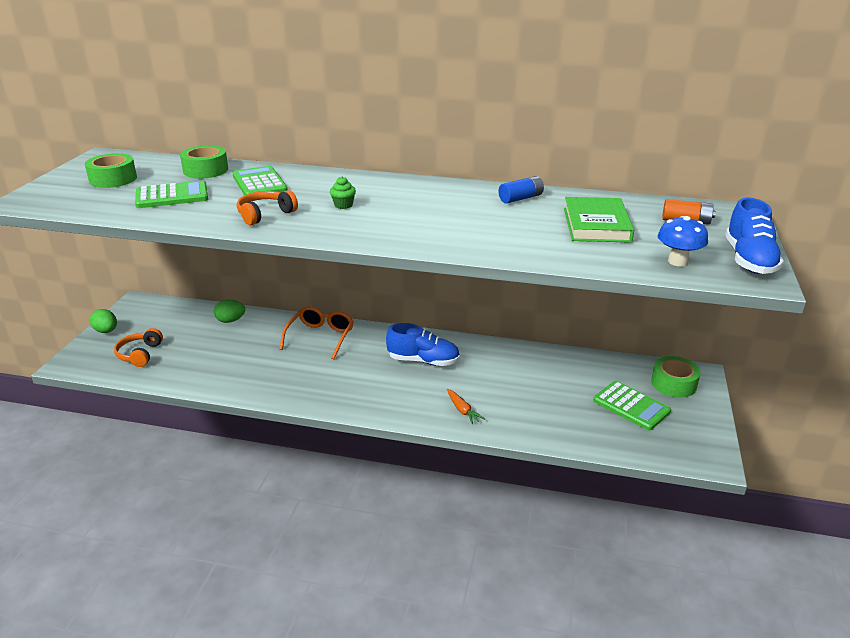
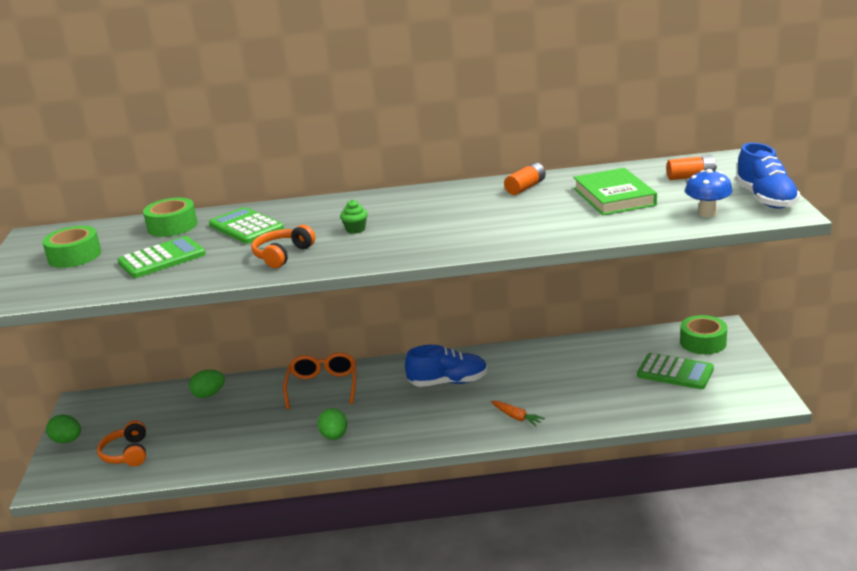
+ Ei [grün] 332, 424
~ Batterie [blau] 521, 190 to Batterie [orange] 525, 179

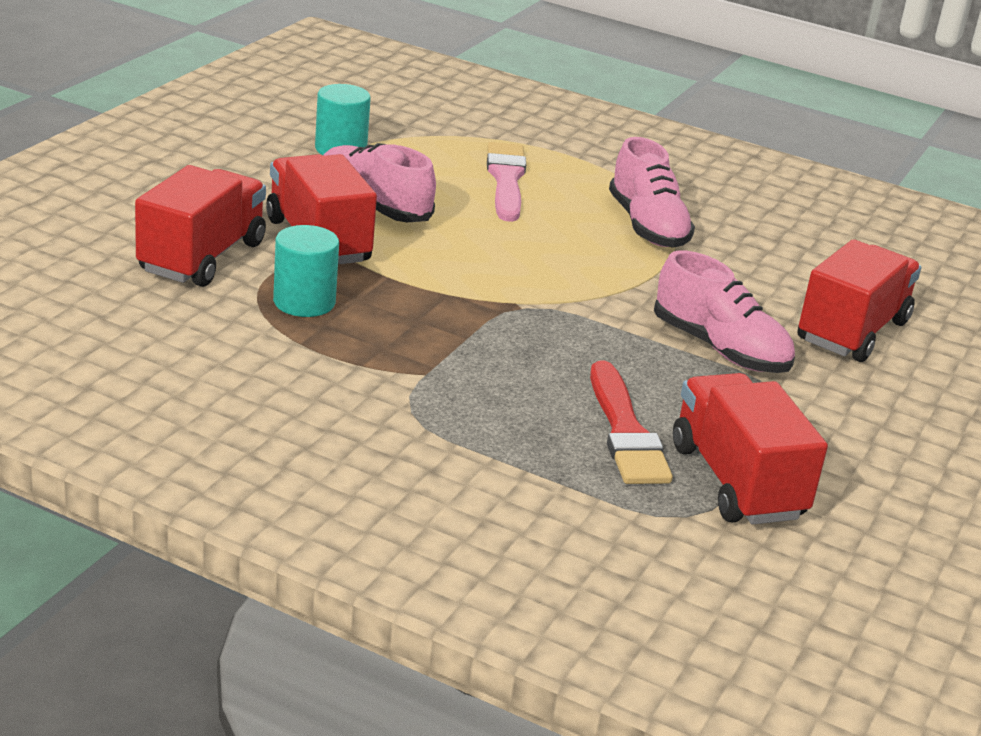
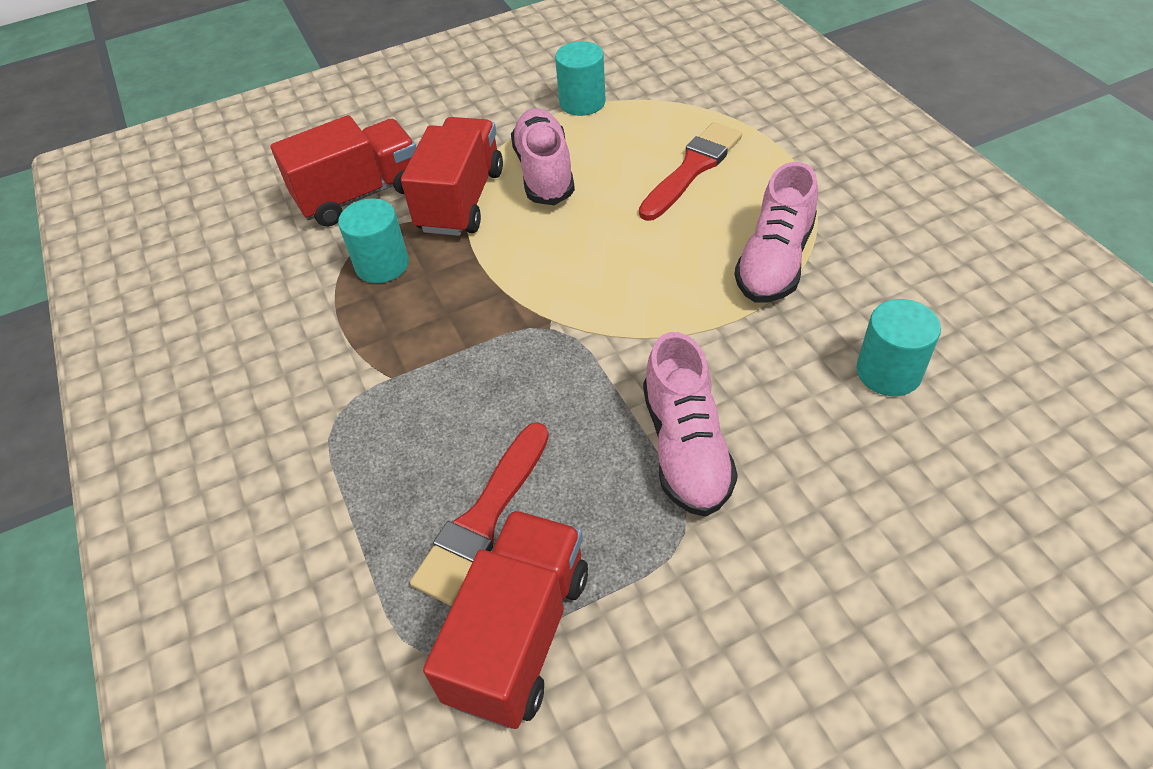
- Lastwagen [rot] 859, 300
+ Vollzylinder [türkis] 898, 347
~ Pinsel [rosa] 506, 182 to Pinsel [rot] 690, 171

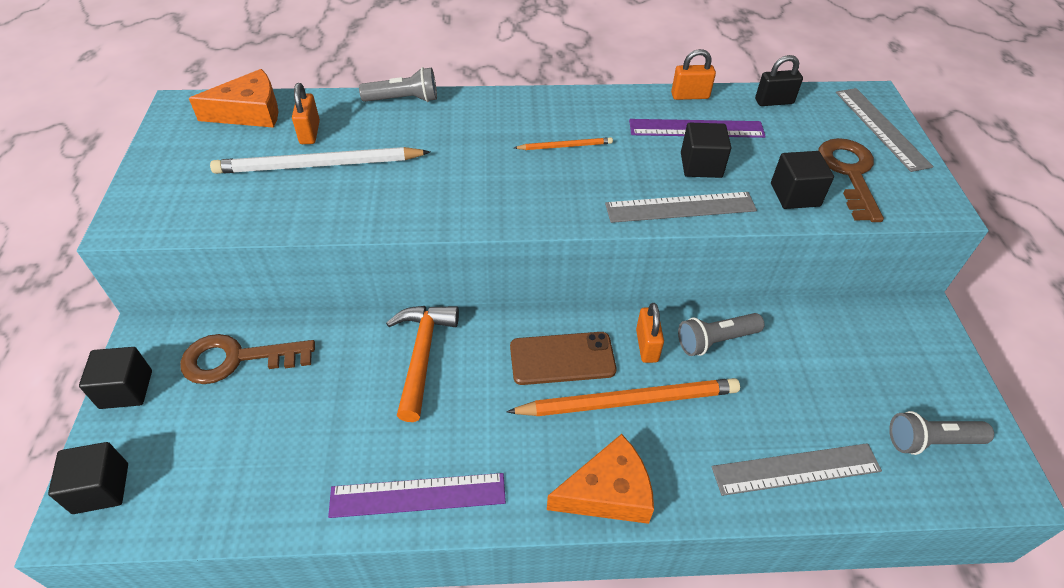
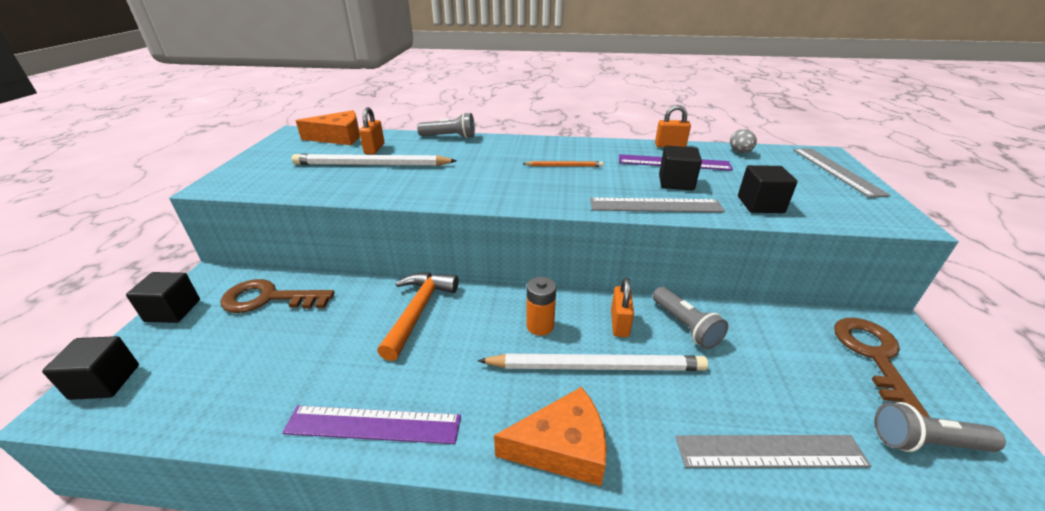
~ Schlüssel [braun] 851, 180 to 882, 367
~ Handy [braun] 563, 358 to Batterie [orange] 541, 306
~ Vorhängeschloss [schwarz] 779, 80 to Ei [grau] 743, 141
~ Bleistift [orange] 623, 397 to Bleistift [weiß] 592, 362
~ Taschenlampe [grau] 721, 334 = 690, 318 105 degrees counterclockwise

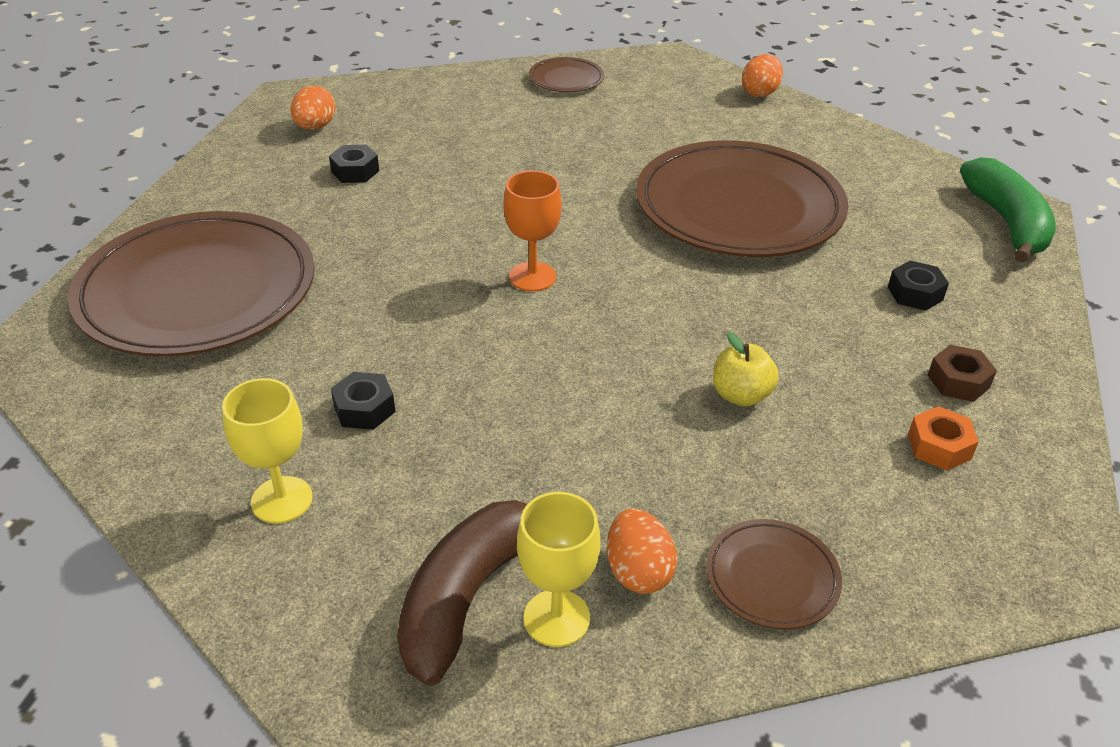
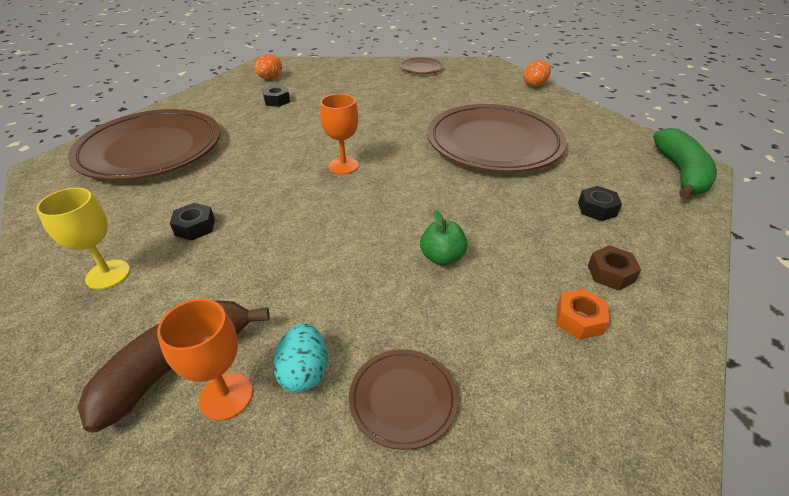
~ Kelch [gelb] 558, 569 to Kelch [orange] 204, 360
~ Ei [orange] 642, 551 to Ei [türkis] 300, 358
~ Apfel [gelb] 746, 369 to Apfel [grün] 444, 238

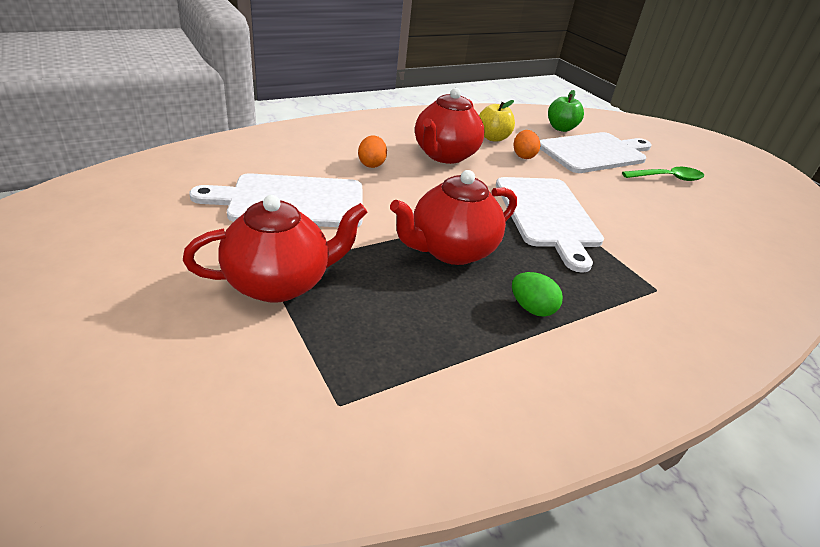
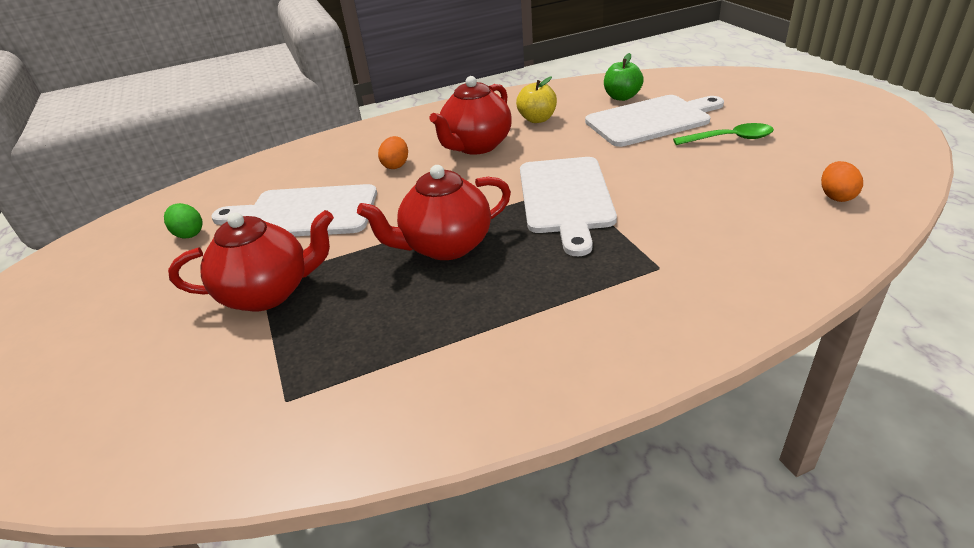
~ Ei [grün] 537, 294 to 183, 220
~ Ei [orange] 527, 144 to 842, 181

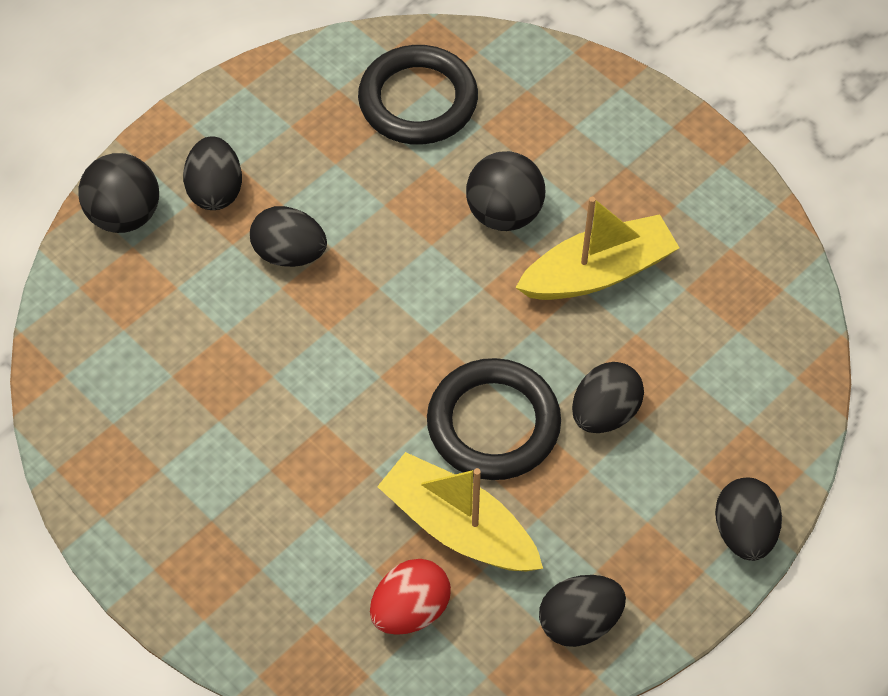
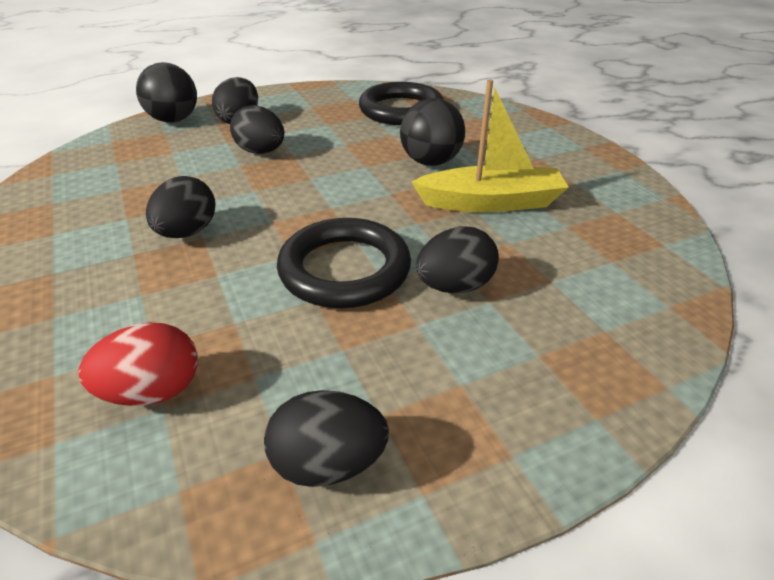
- Boot [gelb] 460, 511
~ Ei [schwarz] 748, 519 to 181, 207

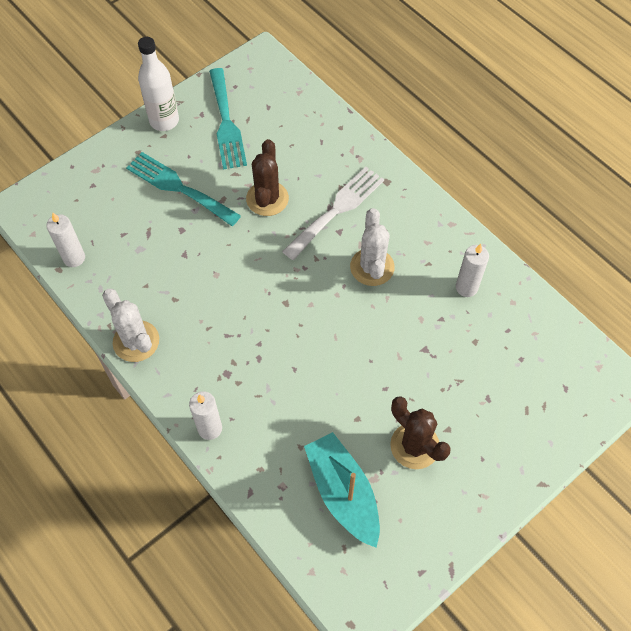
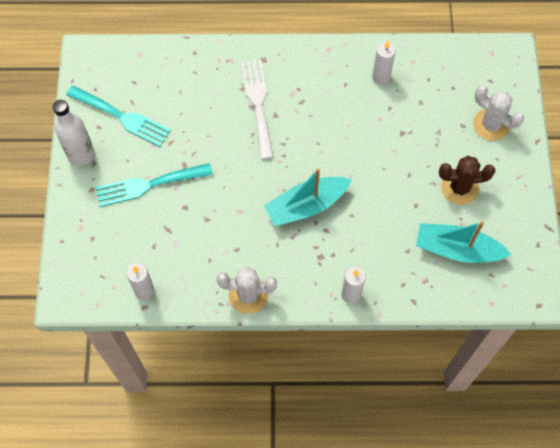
- Kaktus [braun] 267, 177
+ Boot [türkis] 308, 197
~ Kaktus [weiß] 372, 247 to 498, 113

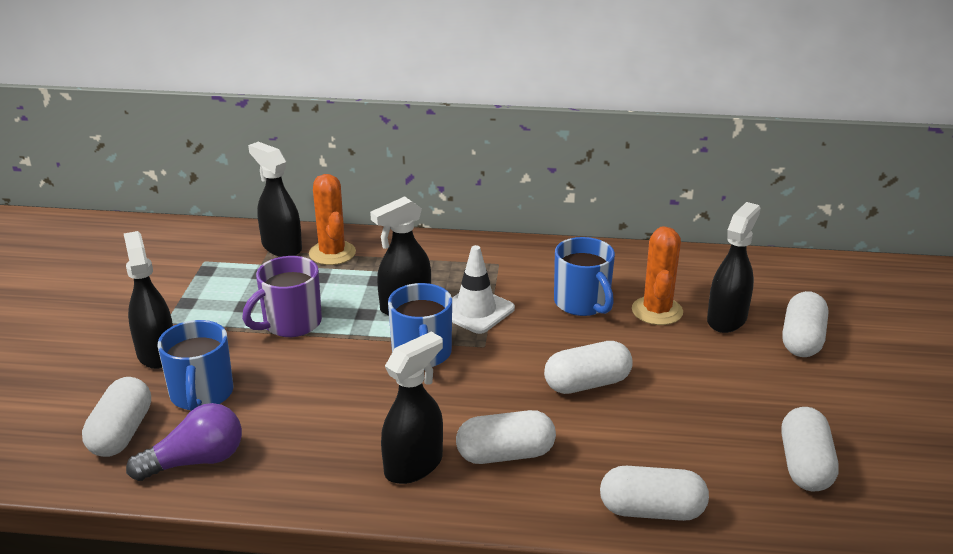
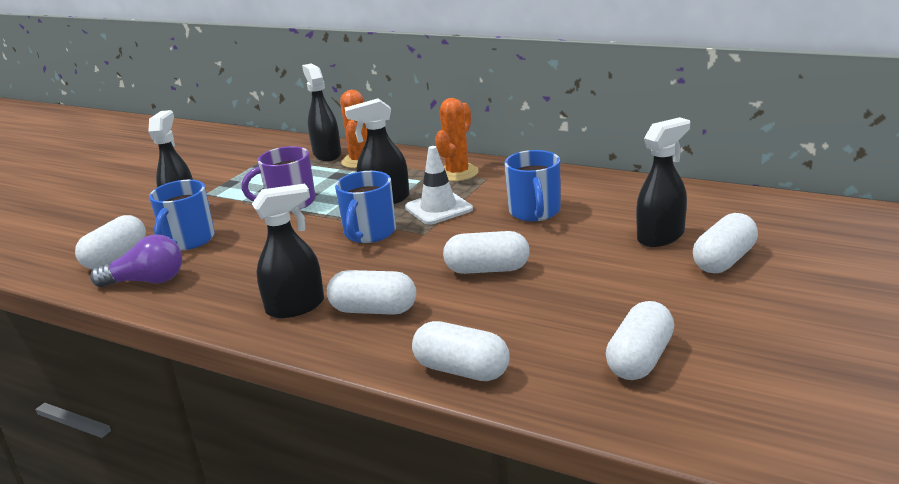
~ Kaktus [orange] 657, 275 to 457, 140

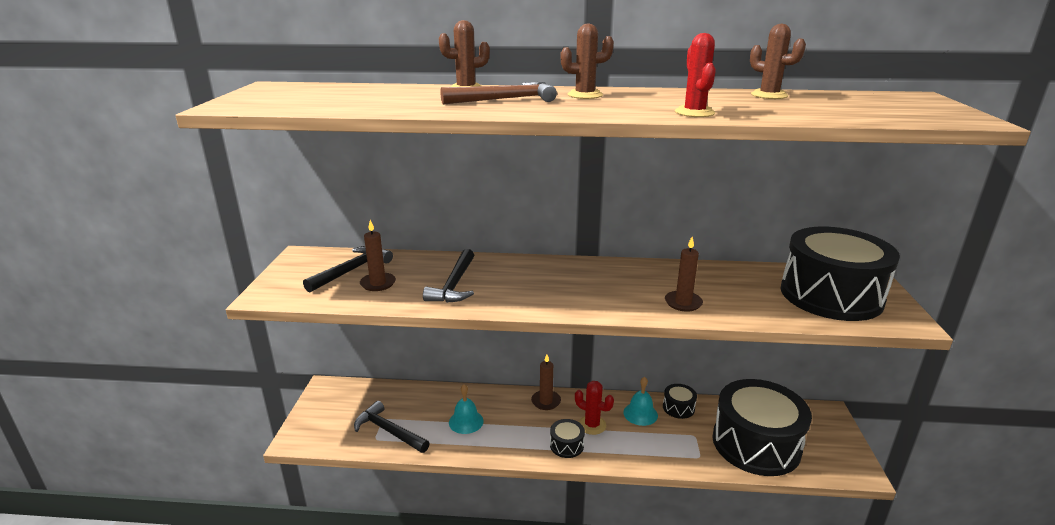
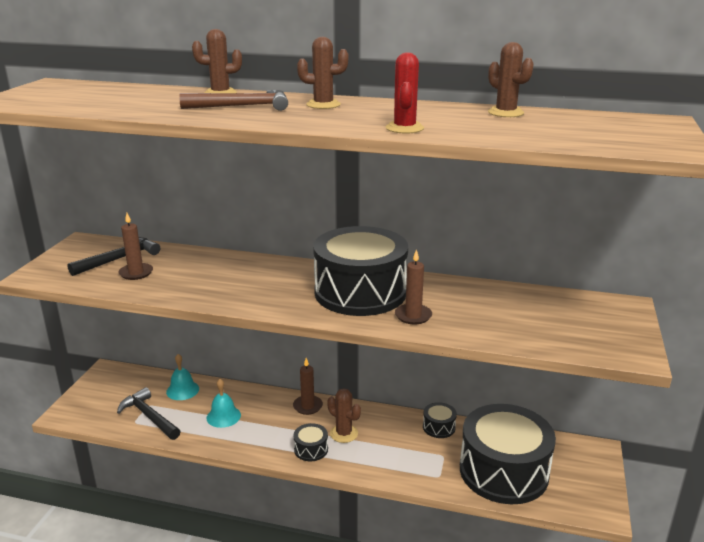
- Hammer [schwarz] 448, 276
~ Glocke [türkis] 640, 401 to 182, 377
~ Trommel [schwarz] 840, 274 to 360, 271
~ Kaktus [rot] 594, 408 to Kaktus [braun] 344, 415

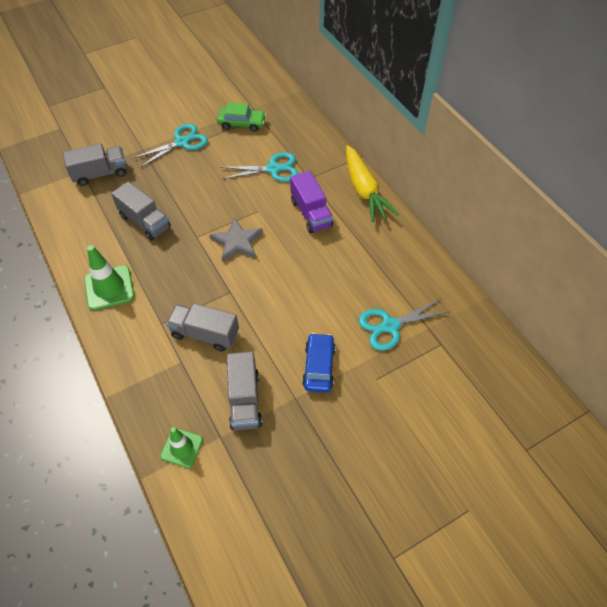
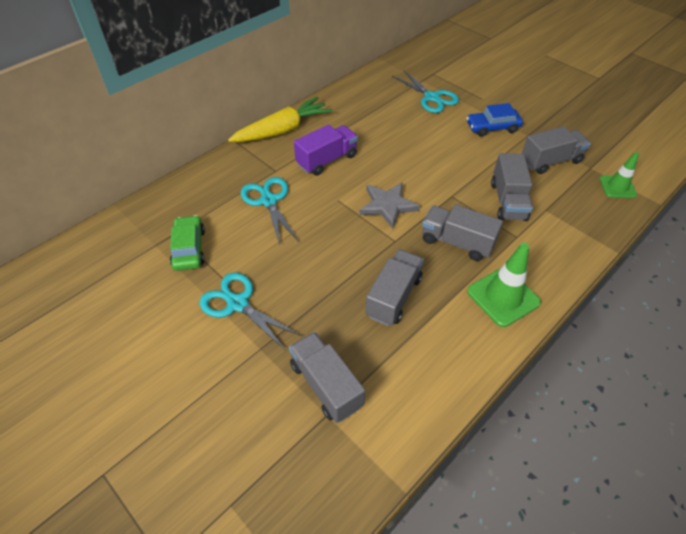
+ Lastwagen [grau] 462, 233

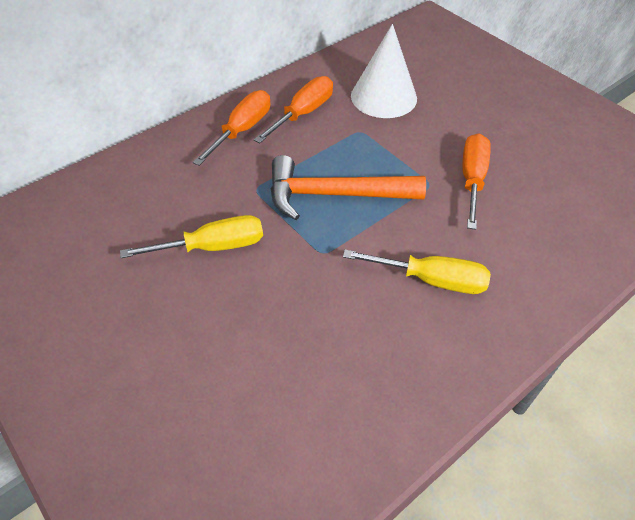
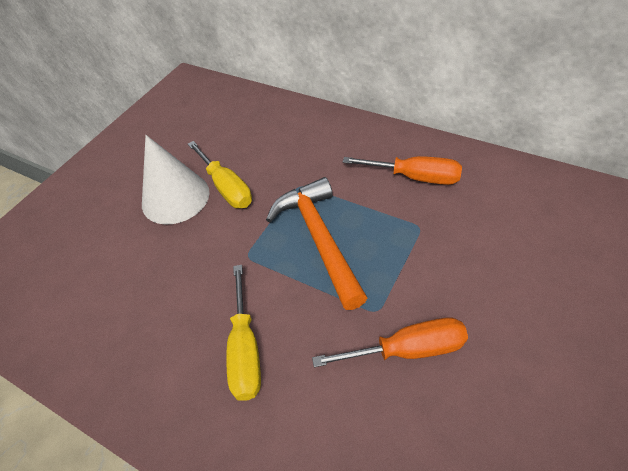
- Schraubenzieher [orange] 231, 128
~ Kegel [weiß] 384, 71 to 176, 180

